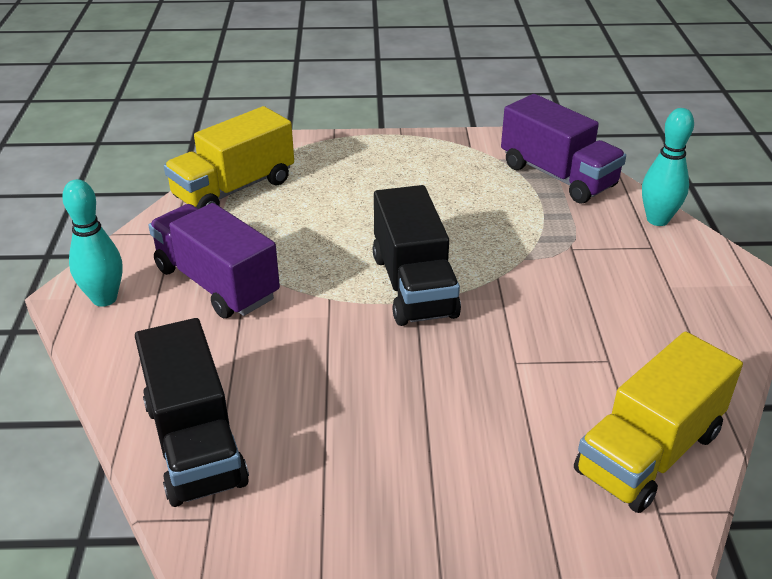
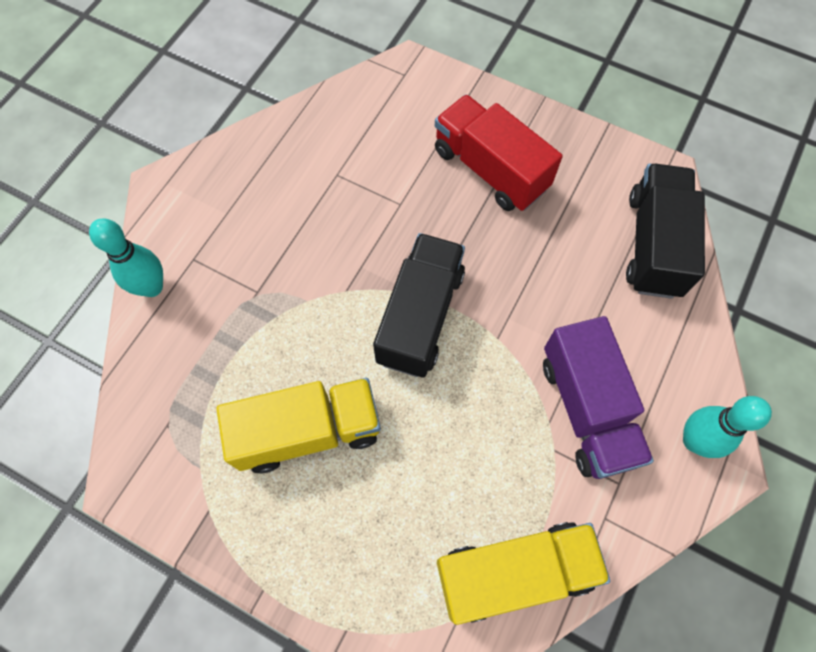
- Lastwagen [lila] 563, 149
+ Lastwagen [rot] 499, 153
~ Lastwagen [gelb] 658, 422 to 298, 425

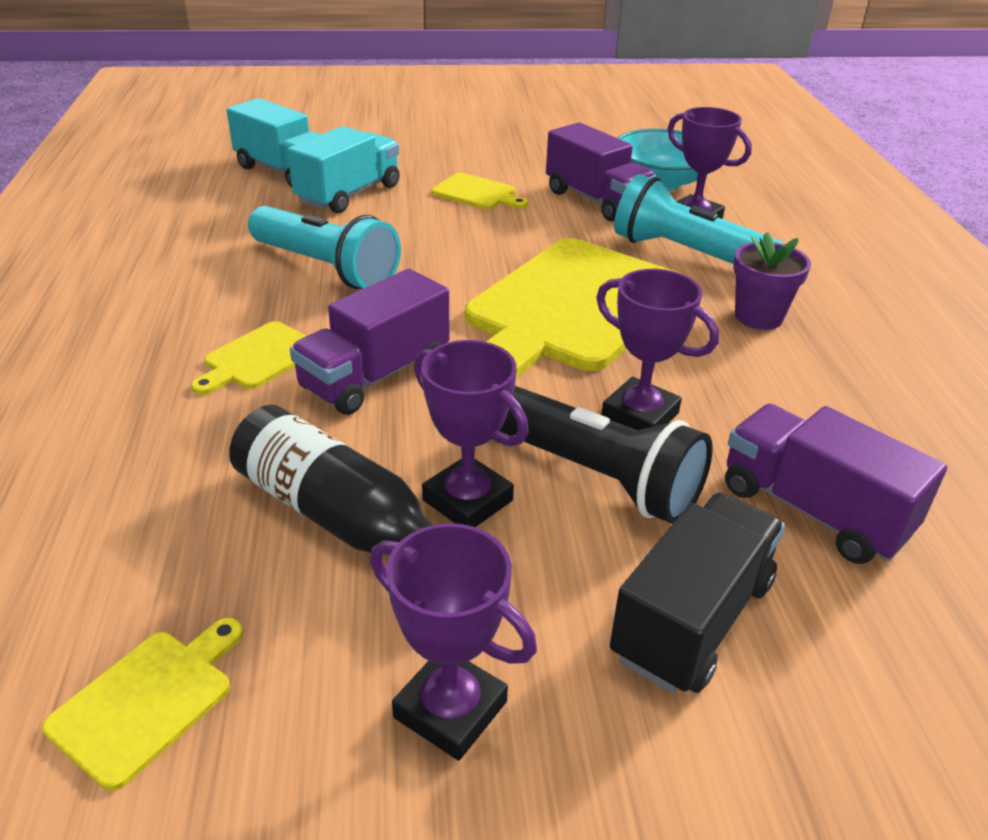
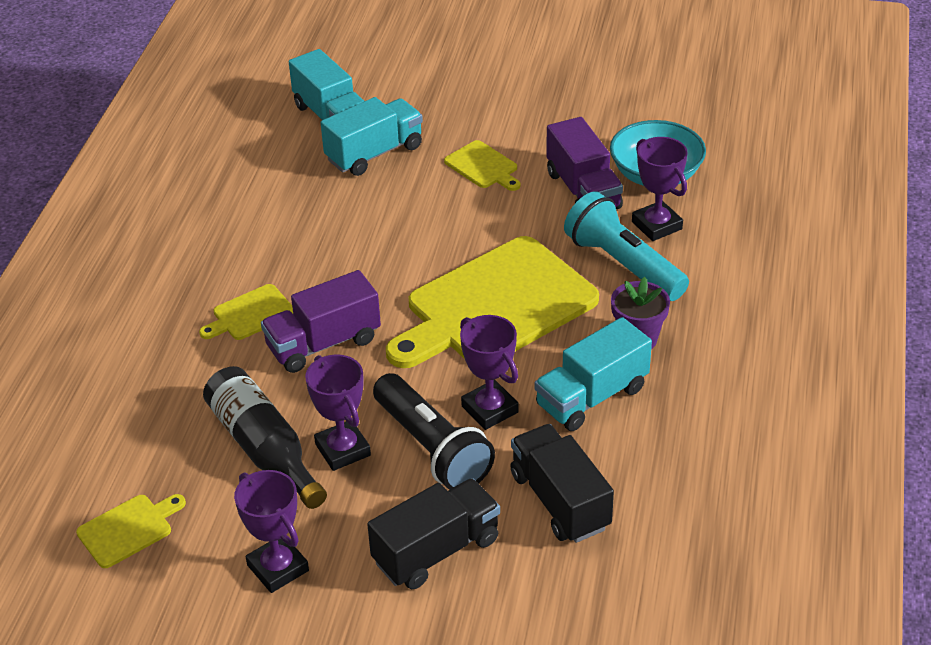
- Taschenlampe [türkis] 324, 247
+ Lastwagen [türkis] 593, 374
~ Lastwagen [lila] 836, 484 to Lastwagen [schwarz] 562, 483

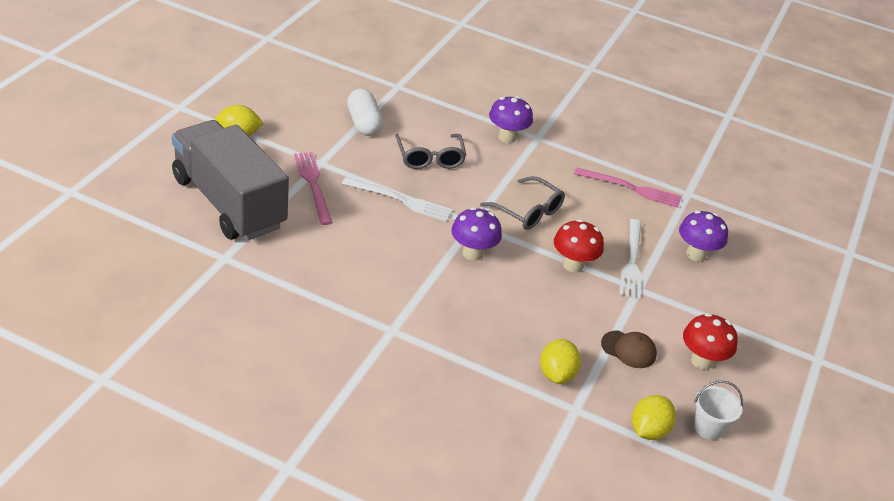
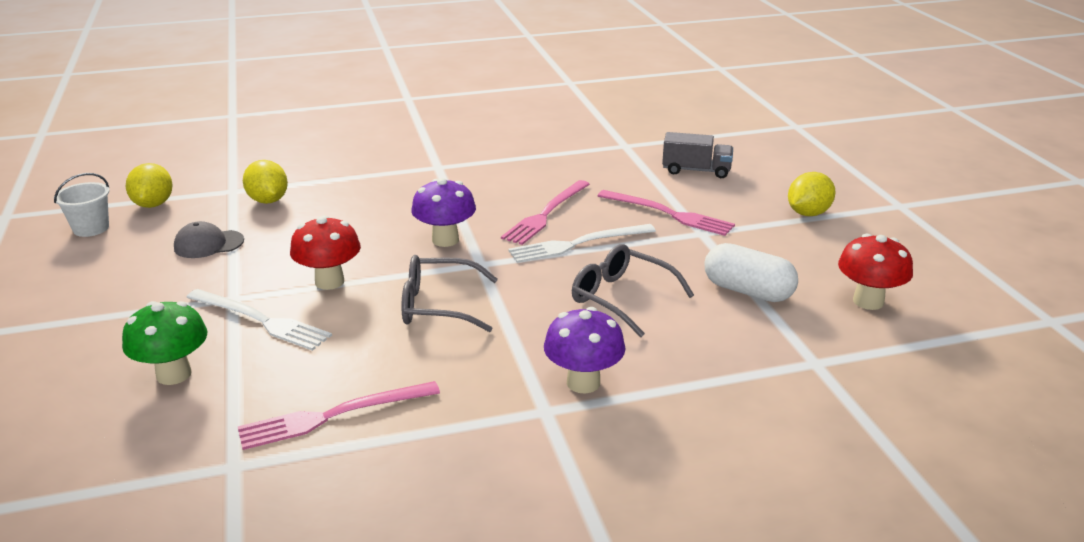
+ Gabel [rosa] 545, 212
~ Pilz [rot] 710, 341 to 875, 272
~ Kappe [braun] 629, 349 to Kappe [grau] 209, 239
~ Pilz [lila] 703, 236 to Pilz [grün] 164, 343
~ Gabel [weiß] 630, 259 = 259, 320 150 degrees clockwise
~ Lastwagen [grau] 230, 180 = 697, 155 x0.43

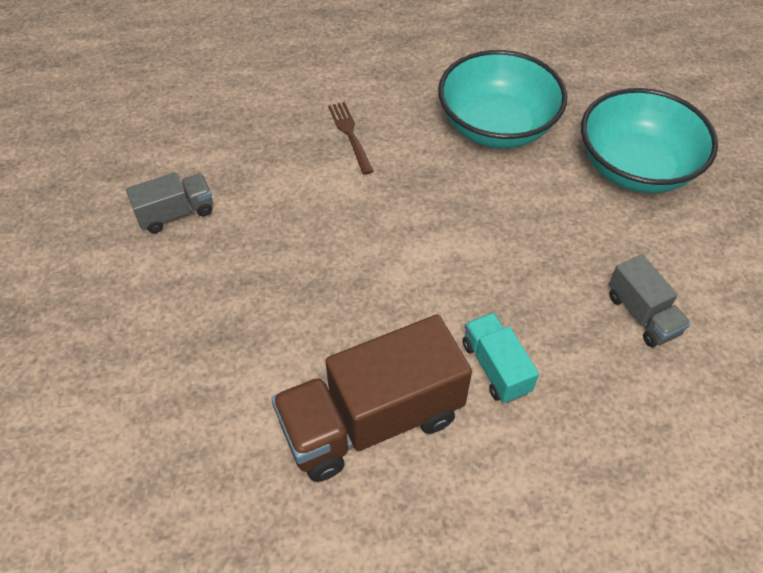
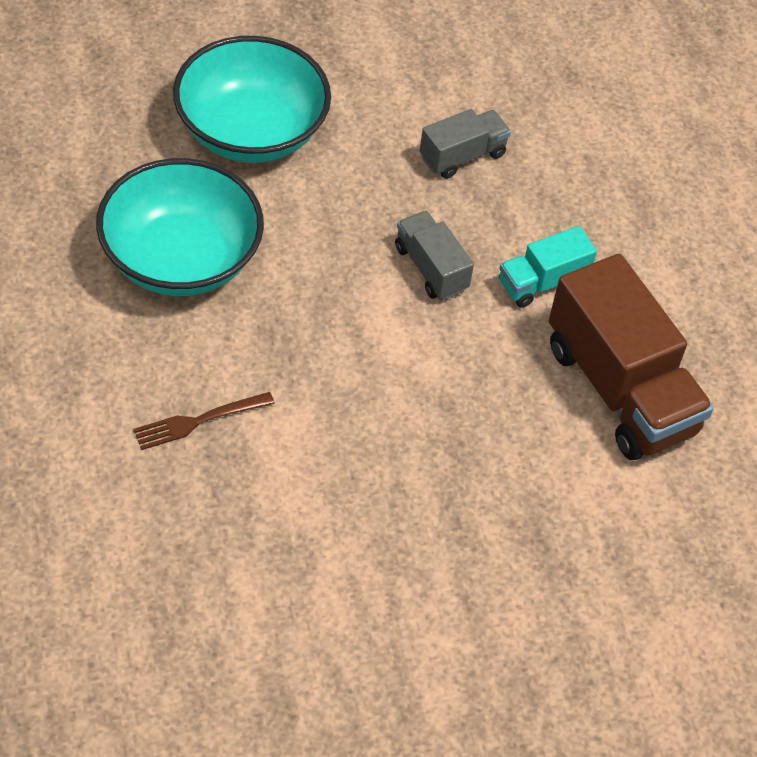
~ Lastwagen [grau] 169, 202 to 434, 255

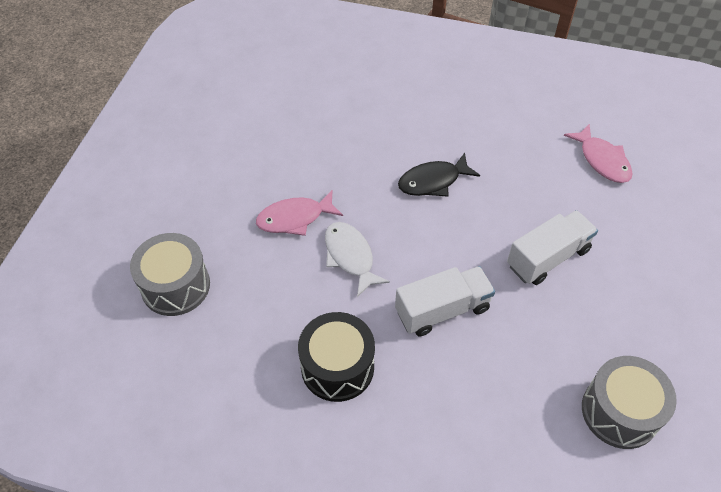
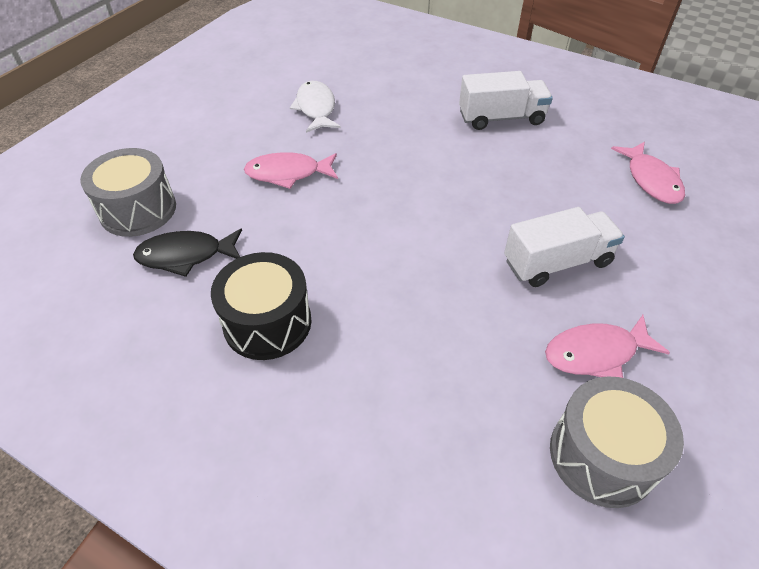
+ Fisch [rosa] 607, 346
~ Fisch [weiß] 357, 259 to 315, 107
~ Lastwagen [weiß] 445, 301 to 506, 100
~ Fisch [schwarz] 439, 175 to 187, 252

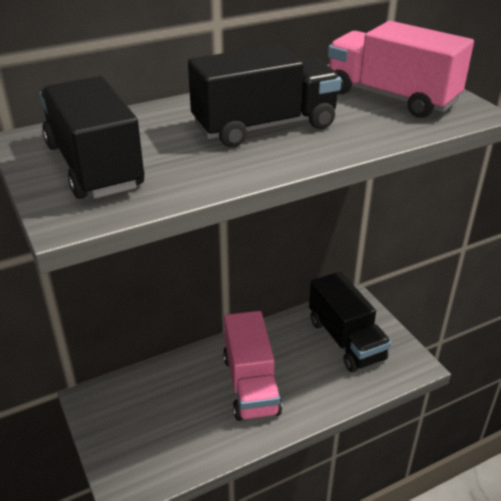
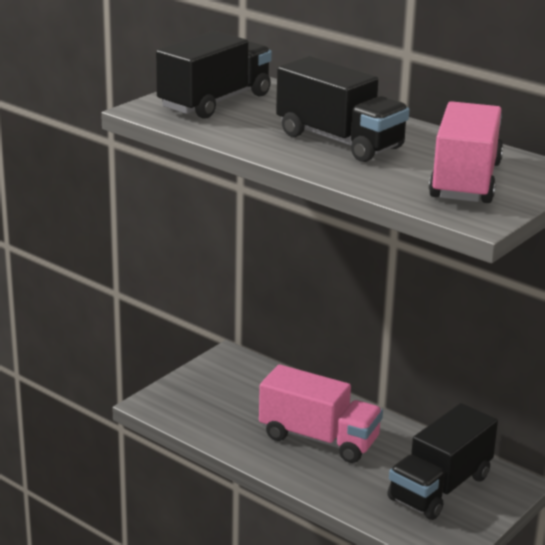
~ Lastwagen [rosa] 252, 366 = 321, 413 120 degrees counterclockwise

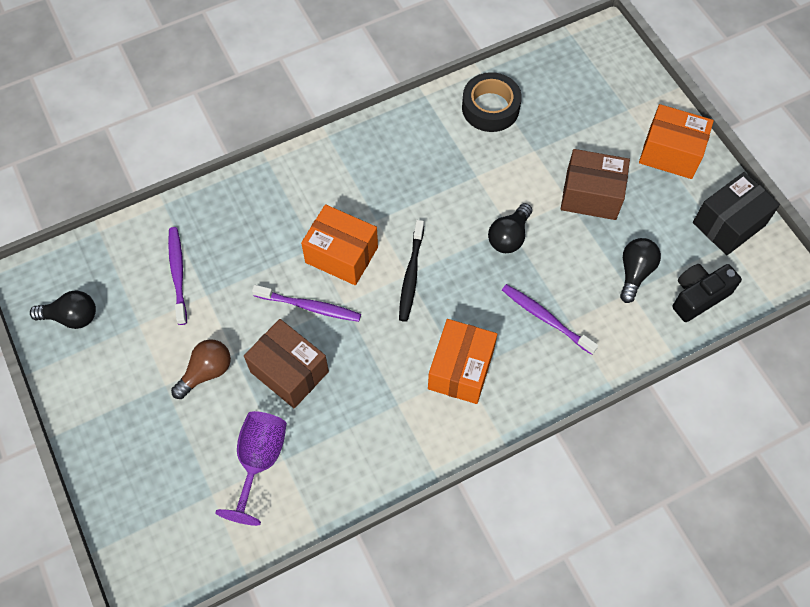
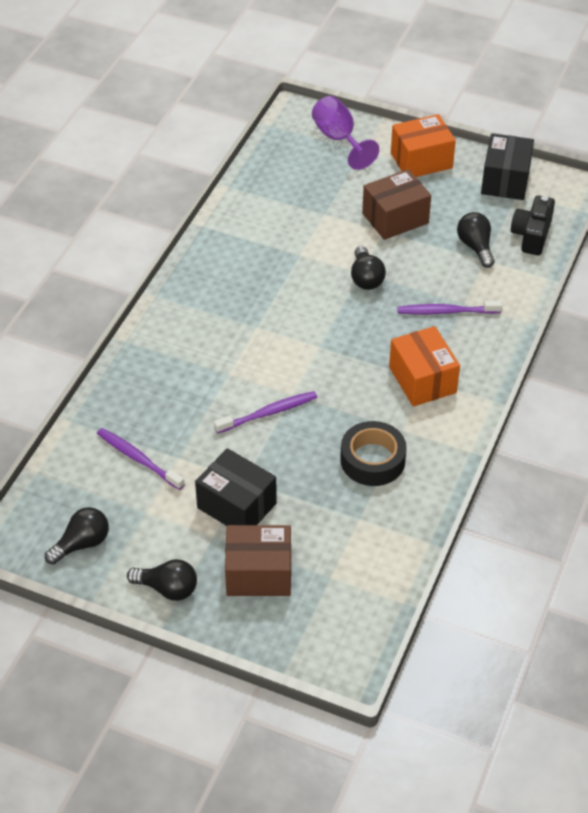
- Schachtel [orange] 339, 244
- Zahnbürste [schwarz] 411, 271
+ Glühbirne [schwarz] 162, 580
~ Kelch [lila] 251, 468 to 345, 133
~ Schachtel [braun] 286, 363 to 258, 560
~ Klebeband [schwarz] 492, 102 to 373, 453
~ Glühbirne [braun] 201, 369 to Schachtel [schwarz] 236, 487

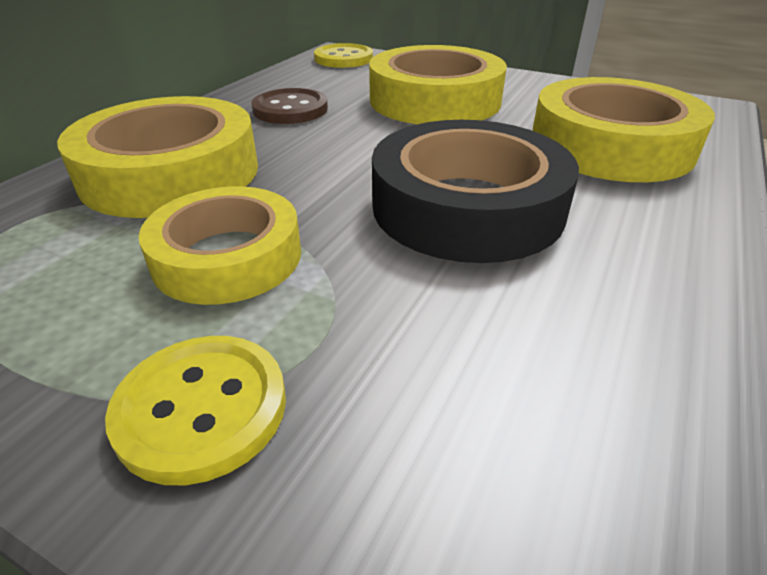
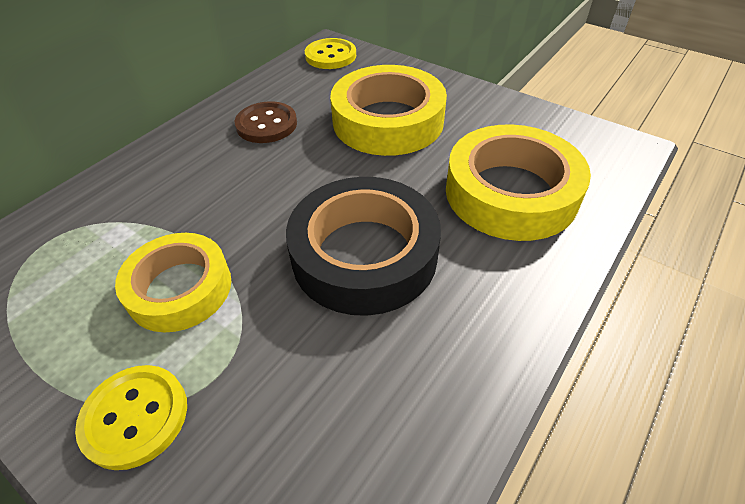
- Klebeband [gelb] 157, 157

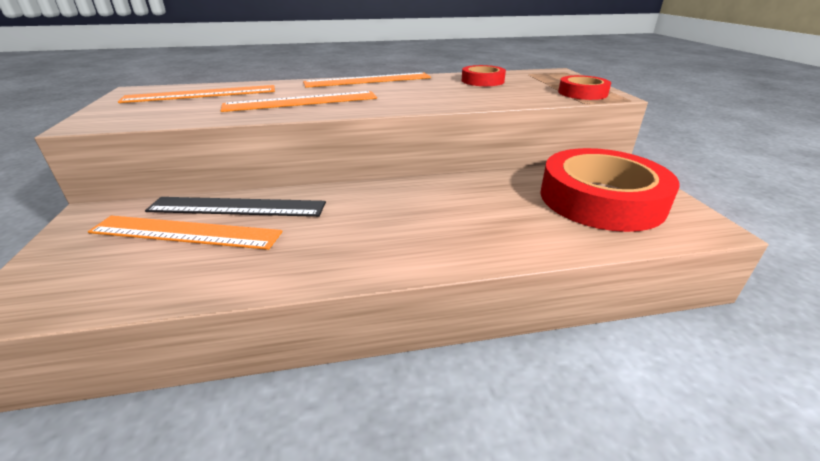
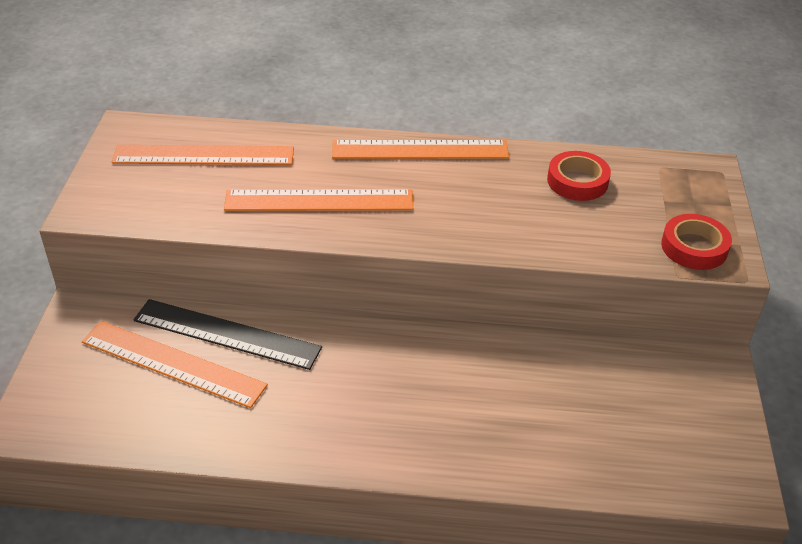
- Klebeband [rot] 609, 190

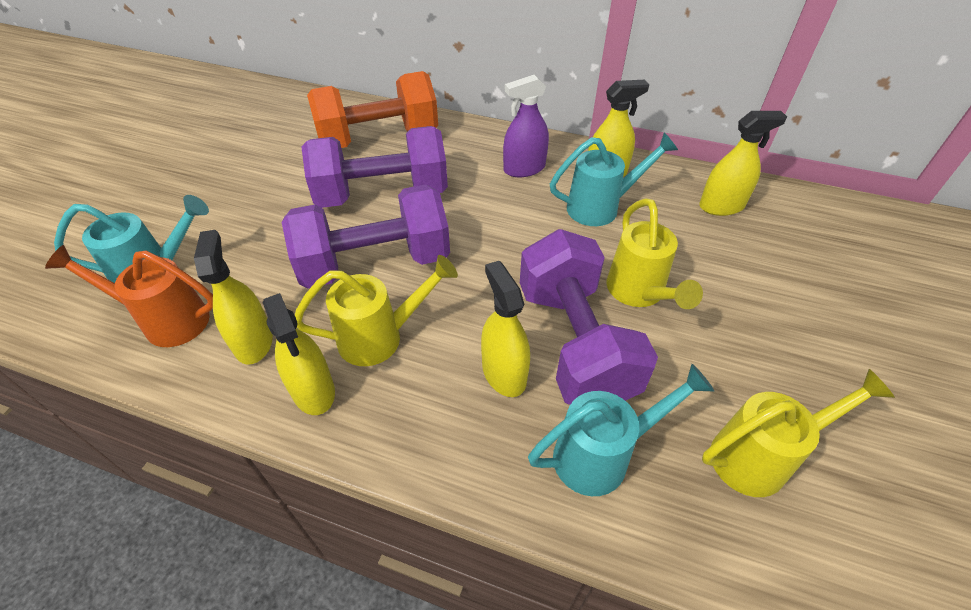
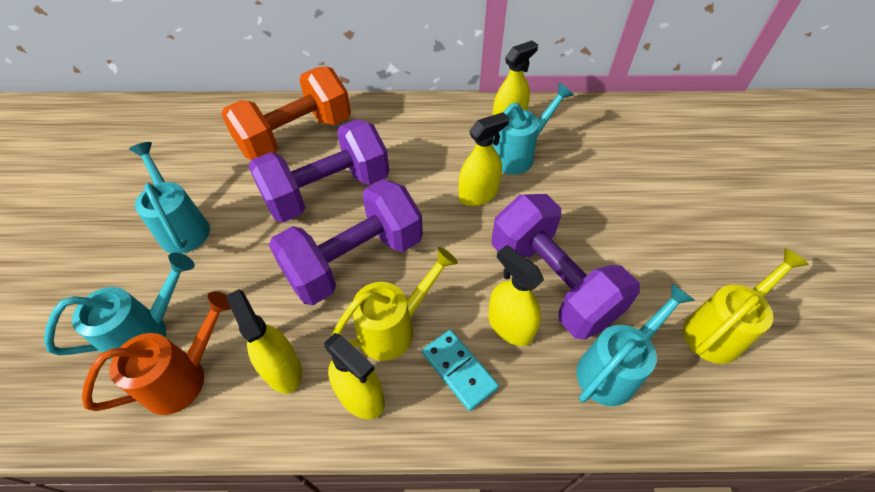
- Sprühflasche [lila] 526, 126
- Gießkanne [gelb] 654, 253
+ Gießkanne [türkis] 169, 198
+ Dominostein [türkis] 460, 370
~ Sprühflasche [gelb] 743, 163 to 484, 159
~ Gießkanne [orange] 129, 296 = 156, 353 150 degrees clockwise

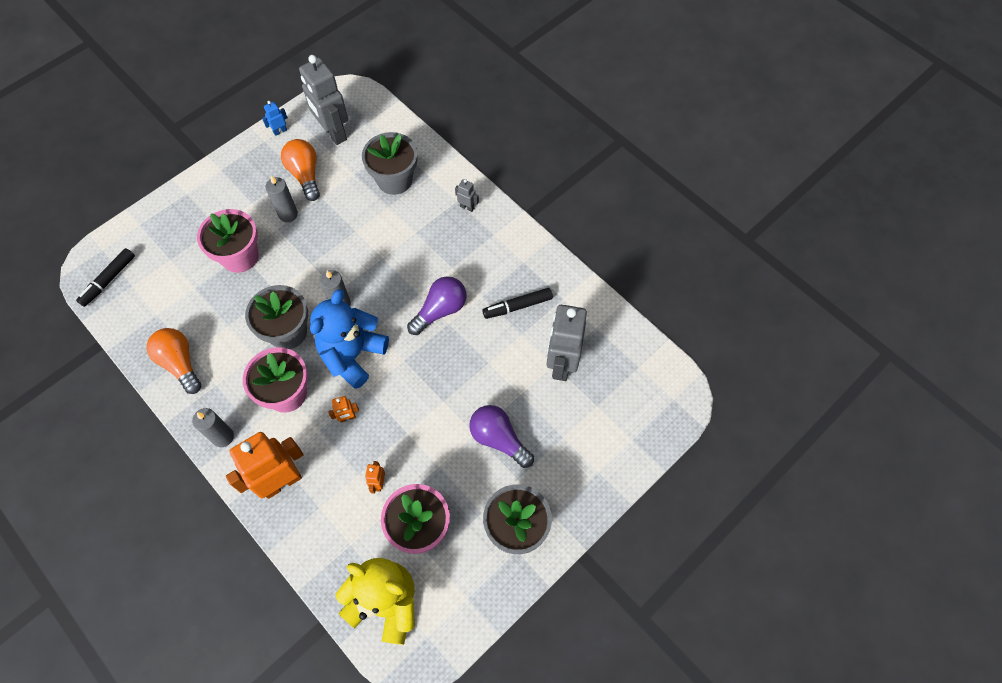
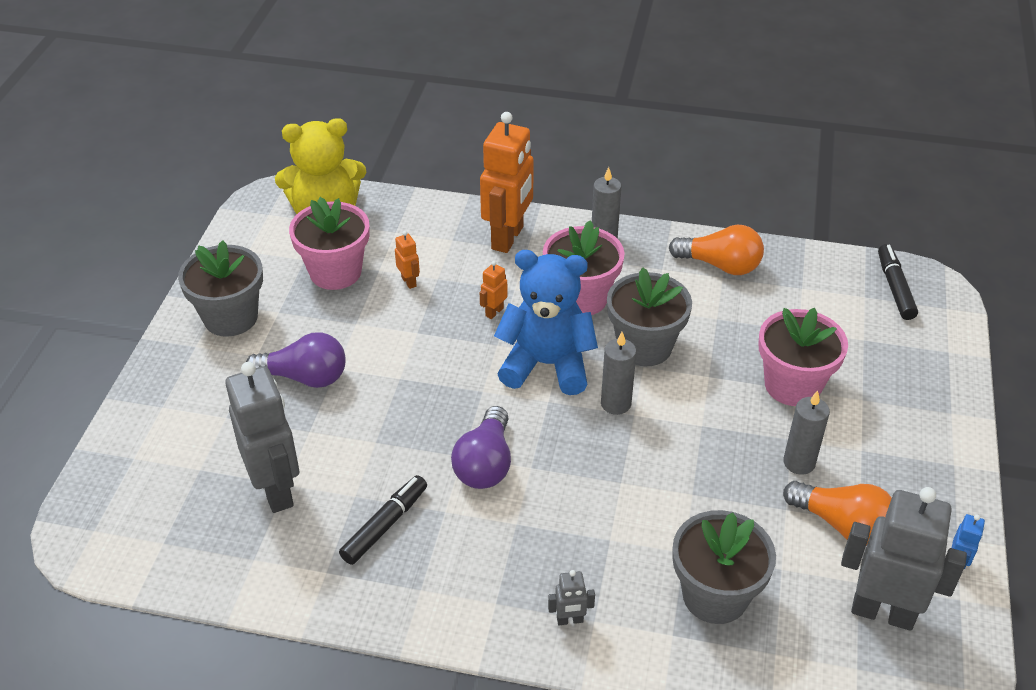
~ Teddybär [blau] 349, 339 = 546, 322 75 degrees counterclockwise

